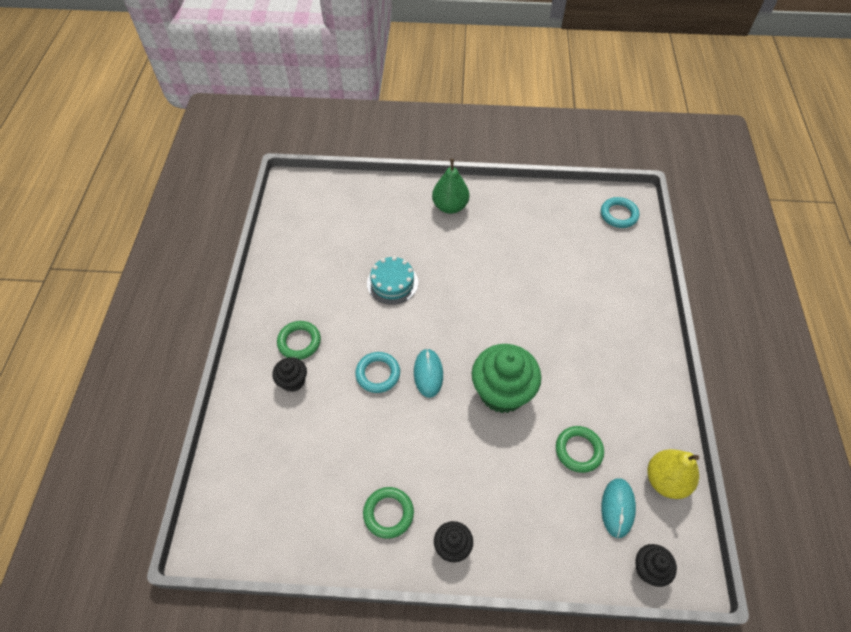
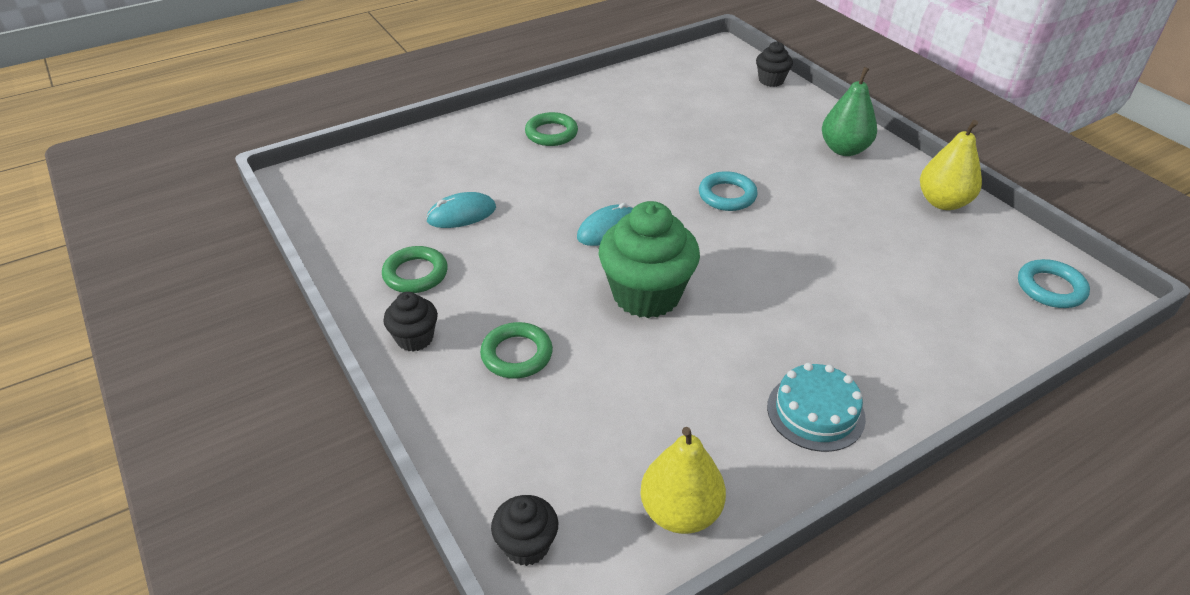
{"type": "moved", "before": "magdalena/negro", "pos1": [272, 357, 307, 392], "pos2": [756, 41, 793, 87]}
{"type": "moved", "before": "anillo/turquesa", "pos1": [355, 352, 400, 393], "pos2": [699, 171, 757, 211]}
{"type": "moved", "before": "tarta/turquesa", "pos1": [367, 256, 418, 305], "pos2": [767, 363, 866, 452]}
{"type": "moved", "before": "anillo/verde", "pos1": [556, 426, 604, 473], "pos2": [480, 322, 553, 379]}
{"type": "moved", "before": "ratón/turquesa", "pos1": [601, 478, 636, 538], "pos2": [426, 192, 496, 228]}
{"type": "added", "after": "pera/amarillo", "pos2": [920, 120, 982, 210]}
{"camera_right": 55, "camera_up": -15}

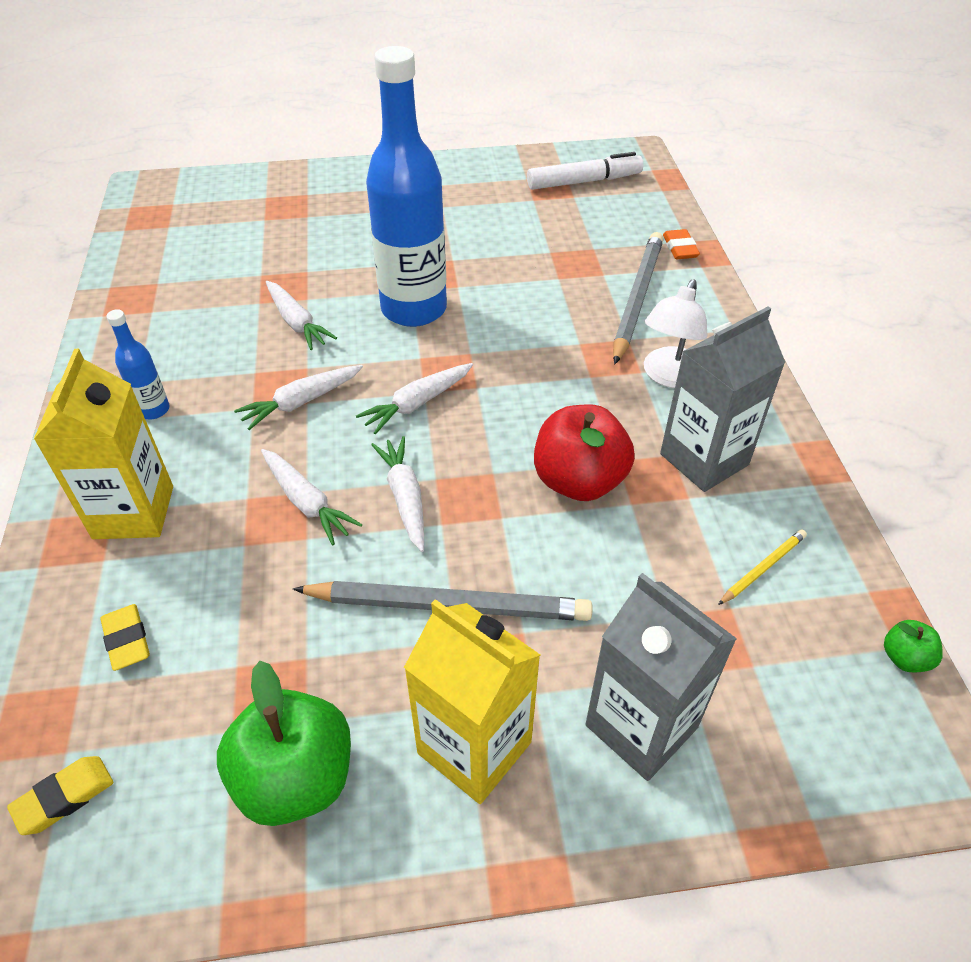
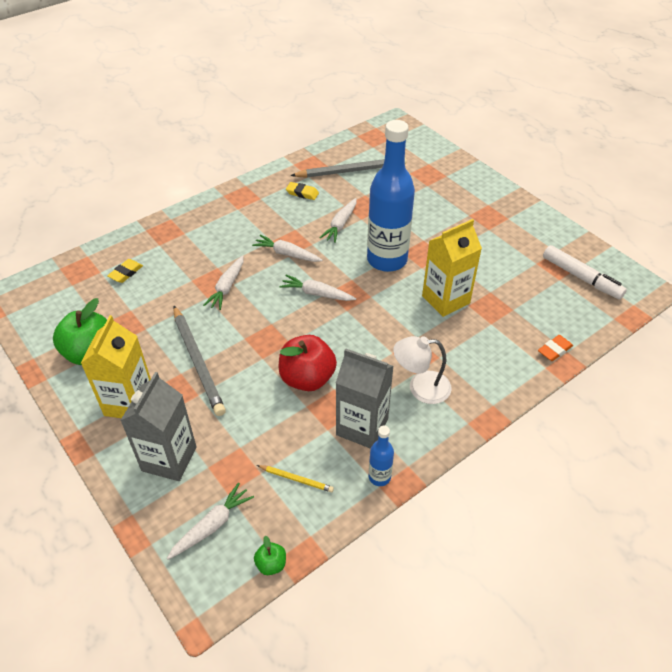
{"type": "moved", "before": "goma de borrar/amarillo", "pos1": [7, 756, 113, 835], "pos2": [286, 182, 319, 200]}
{"type": "moved", "before": "cartón de leche/amarillo", "pos1": [33, 349, 173, 539], "pos2": [422, 219, 482, 317]}
{"type": "moved", "before": "botella/azul", "pos1": [106, 309, 169, 419], "pos2": [369, 426, 394, 486]}
{"type": "moved", "before": "zanahoria/blanco", "pos1": [371, 436, 424, 552], "pos2": [167, 483, 254, 560]}
{"type": "moved", "before": "lápiz/gris", "pos1": [613, 232, 663, 364], "pos2": [290, 157, 406, 178]}
{"camera_right": 60, "camera_up": 0}

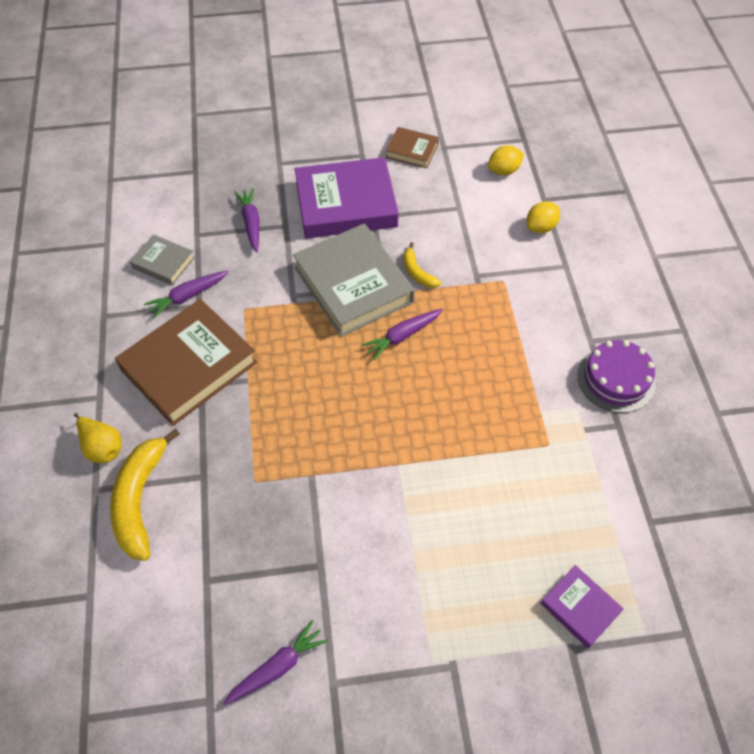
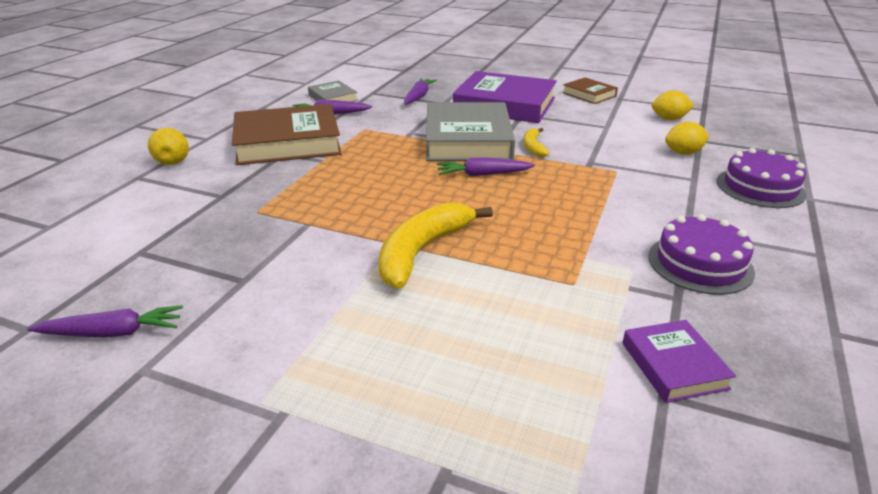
{"type": "moved", "before": "plátano/amarillo", "pos1": [110, 428, 180, 561], "pos2": [378, 202, 493, 289]}
{"type": "moved", "before": "libro/morado", "pos1": [540, 565, 624, 649], "pos2": [622, 320, 736, 403]}
{"type": "added", "after": "tarta/morado", "pos2": [717, 148, 807, 208]}
{"camera_right": 30, "camera_up": -25}

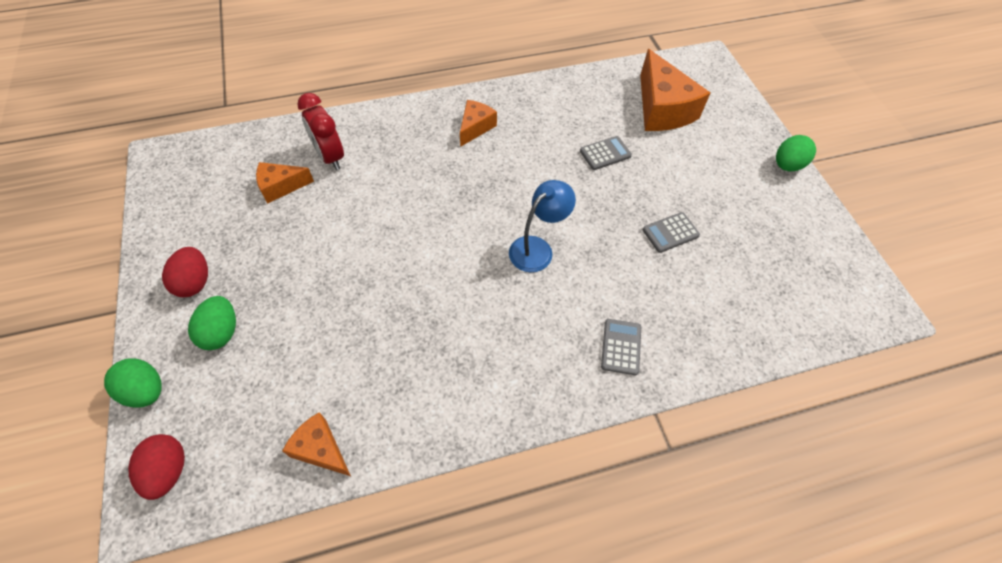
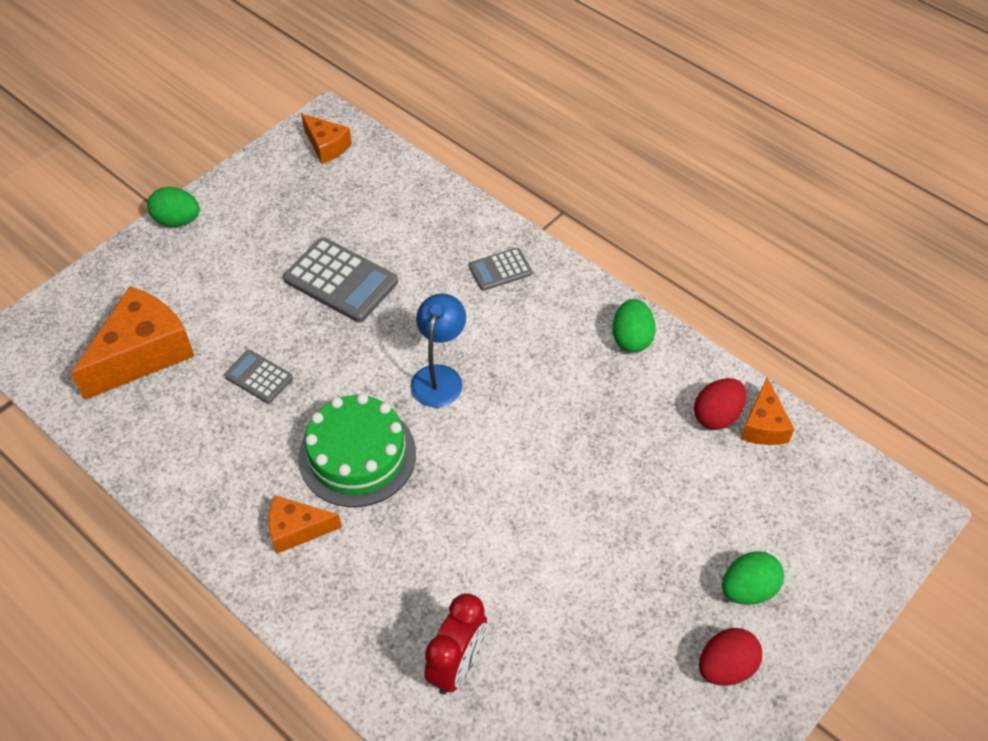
{"type": "moved", "before": "huevo/verde", "pos1": [104, 358, 161, 408], "pos2": [612, 299, 656, 353]}
{"type": "moved", "before": "huevo/rojo", "pos1": [128, 434, 185, 500], "pos2": [694, 378, 746, 430]}
{"type": "moved", "before": "queso/naranja", "pos1": [256, 162, 314, 204], "pos2": [301, 114, 352, 164]}
{"type": "turned", "before": "lámpara/azul", "pos1": [509, 180, 576, 272], "pos2": [410, 293, 466, 407], "turn": 90}
{"type": "resized", "before": "calculadora/gris", "pos1": [643, 212, 700, 253], "pos2": [283, 238, 398, 322], "scale": 1.77}
{"type": "added", "after": "tarta/verde", "pos2": [298, 393, 416, 507]}
{"camera_right": -120, "camera_up": -5}

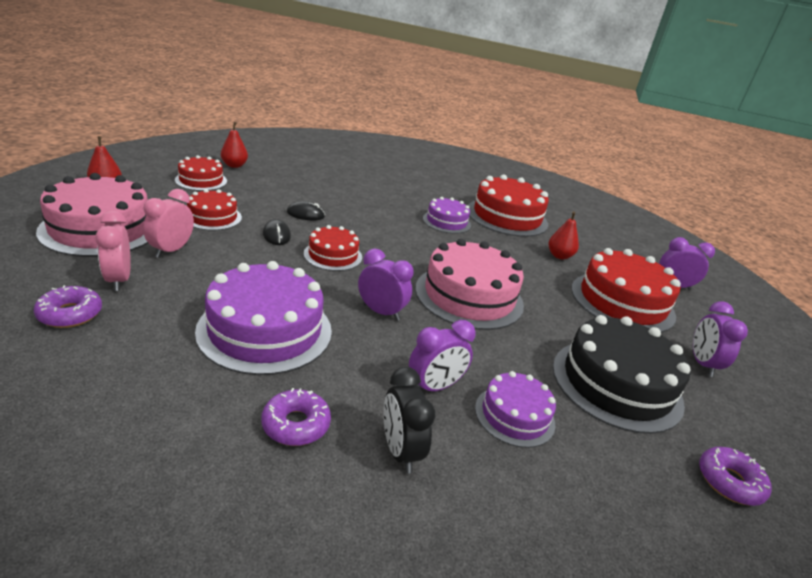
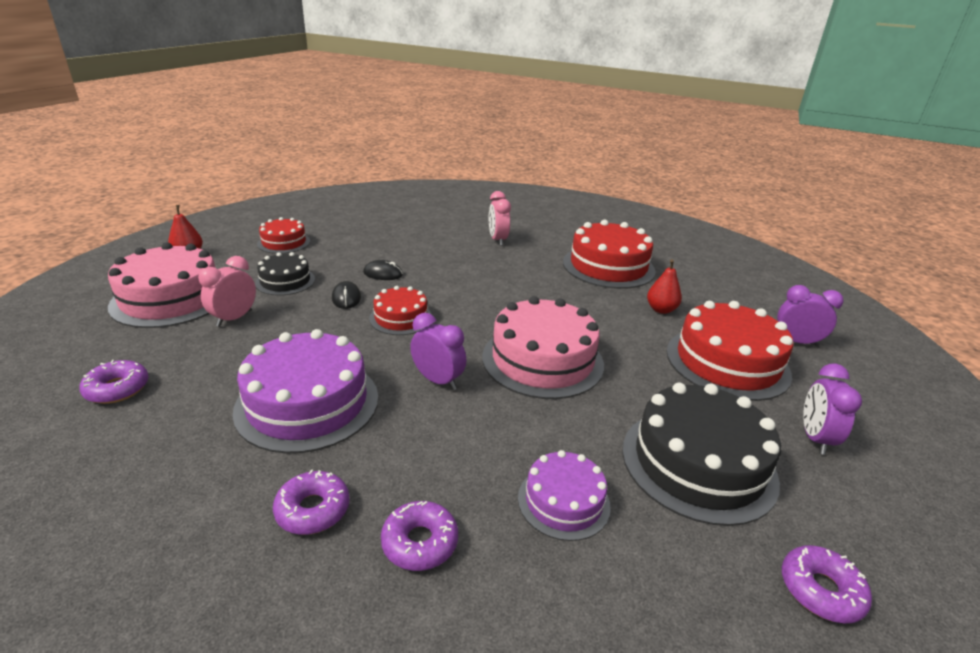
{"type": "moved", "before": "despertador/rosa", "pos1": [95, 211, 131, 291], "pos2": [489, 191, 511, 246]}
{"type": "recoloured", "before": "tarta/rojo", "after": "tarta/negro", "pos1": [187, 189, 242, 231], "pos2": [255, 252, 315, 296]}
{"type": "removed", "before": "pera/rojo", "pos1": [221, 122, 248, 168]}
{"type": "replaced", "before": "despertador/negro", "after": "rosquilla/morado", "pos1": [383, 367, 435, 473], "pos2": [381, 501, 458, 571]}
{"type": "removed", "before": "despertador/morado", "pos1": [409, 320, 476, 391]}
{"type": "removed", "before": "tarta/morado", "pos1": [423, 197, 471, 234]}
{"camera_right": 10, "camera_up": 0}

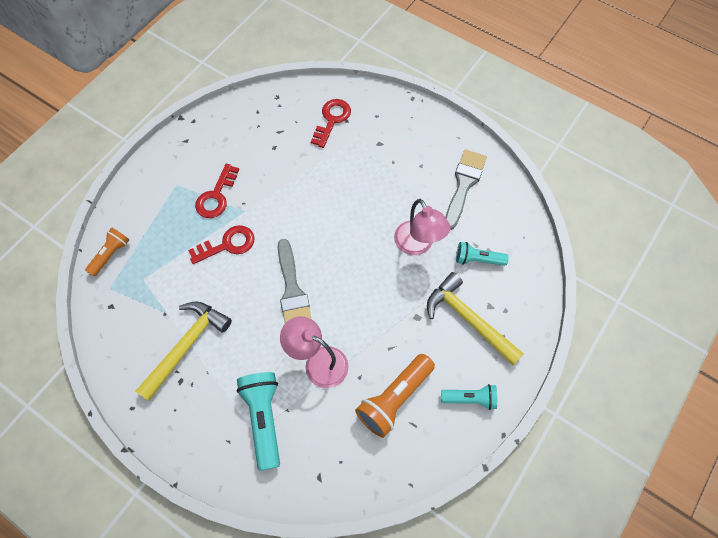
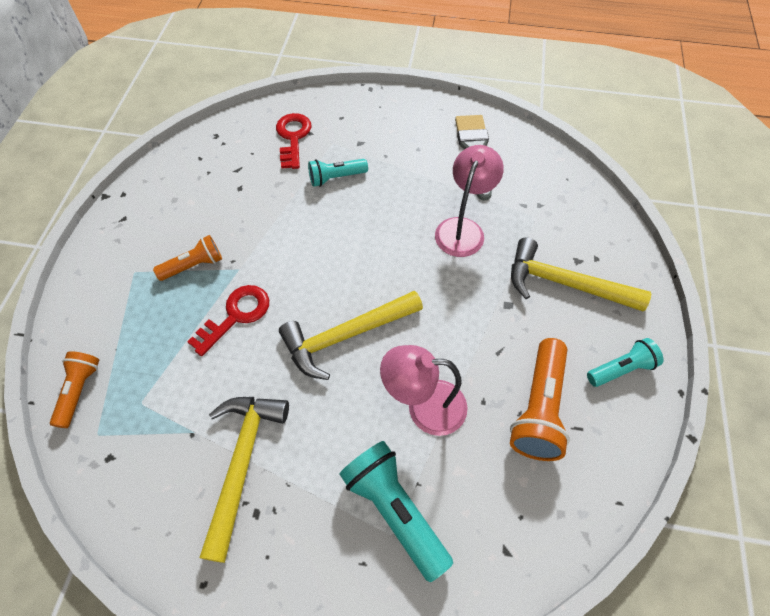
{"type": "replaced", "before": "llave/rojo", "after": "lámpara de mano/naranja", "pos1": [195, 164, 239, 218], "pos2": [153, 235, 222, 281]}
{"type": "replaced", "before": "pincel/gris", "after": "martillo/amarillo", "pos1": [278, 239, 311, 323], "pos2": [279, 291, 423, 380]}
{"type": "turned", "before": "lámpara/rosa", "pos1": [394, 199, 450, 255], "pos2": [435, 145, 504, 257], "turn": -105}
{"type": "moved", "before": "lámpara de mano/turquesa", "pos1": [456, 242, 509, 266], "pos2": [308, 159, 368, 187]}
{"camera_right": -25, "camera_up": -5}

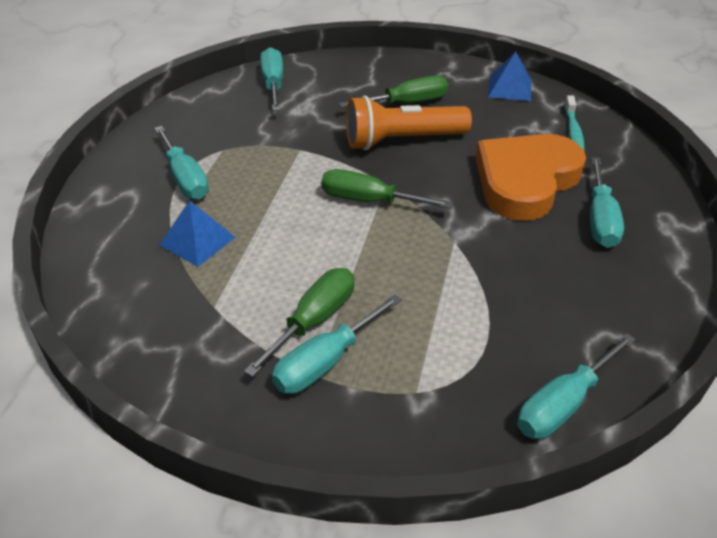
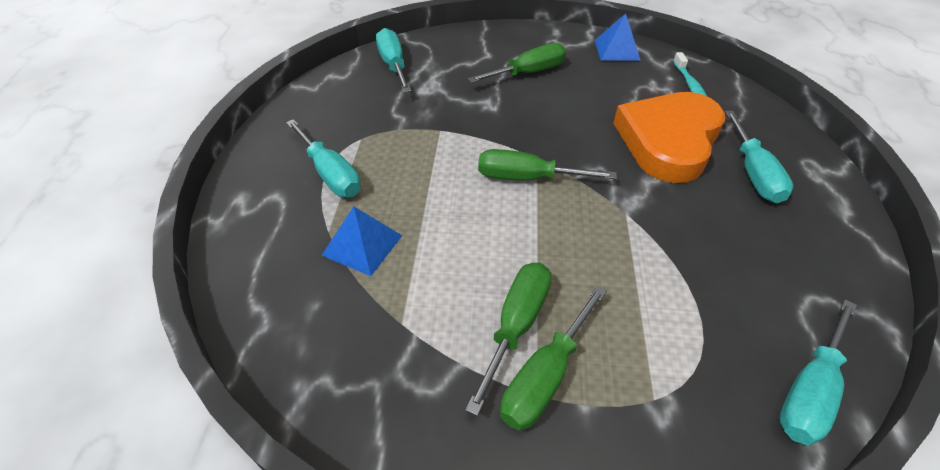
{"type": "recoloured", "before": "destornillador/turquesa", "after": "destornillador/verde", "pos1": [272, 294, 402, 394], "pos2": [500, 285, 607, 431]}
{"type": "removed", "before": "lámpara de mano/naranja", "pos1": [346, 96, 472, 150]}
{"camera_right": -10, "camera_up": 5}

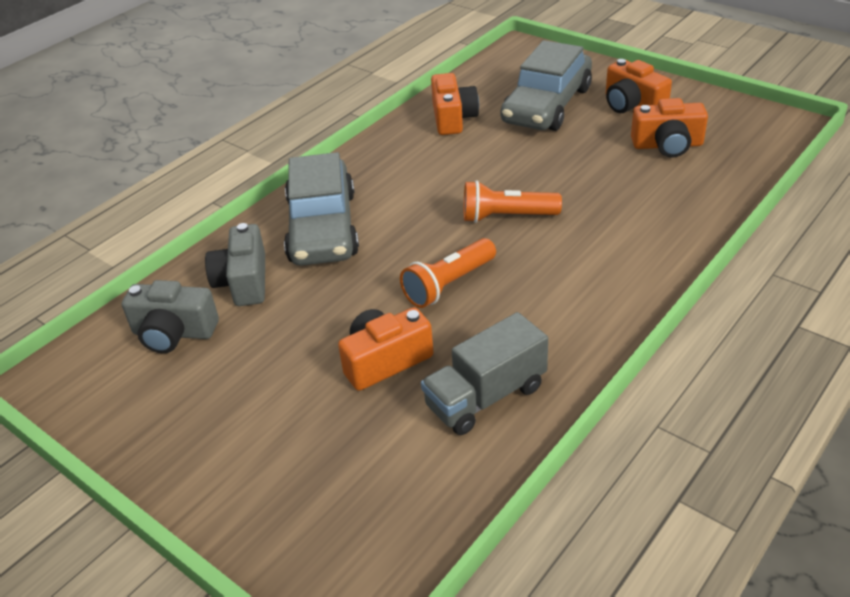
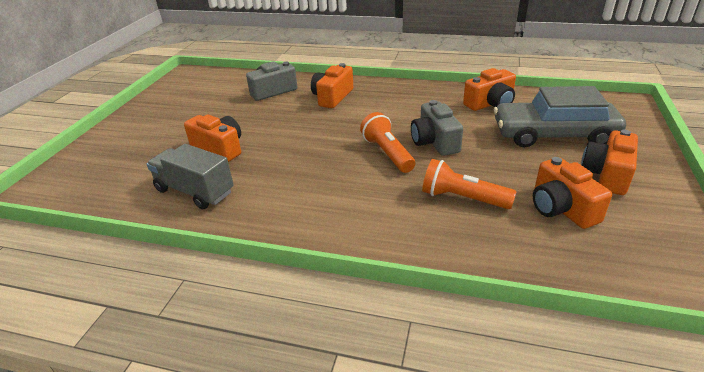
{"type": "moved", "before": "cámara/gris", "pos1": [122, 280, 219, 353], "pos2": [411, 100, 463, 156]}
{"type": "replaced", "before": "coche/gris", "after": "cámara/naranja", "pos1": [284, 152, 359, 266], "pos2": [311, 63, 353, 108]}
{"type": "moved", "before": "lámpara de mano/naranja", "pos1": [400, 238, 496, 308], "pos2": [422, 159, 516, 209]}
{"camera_right": 65, "camera_up": -5}

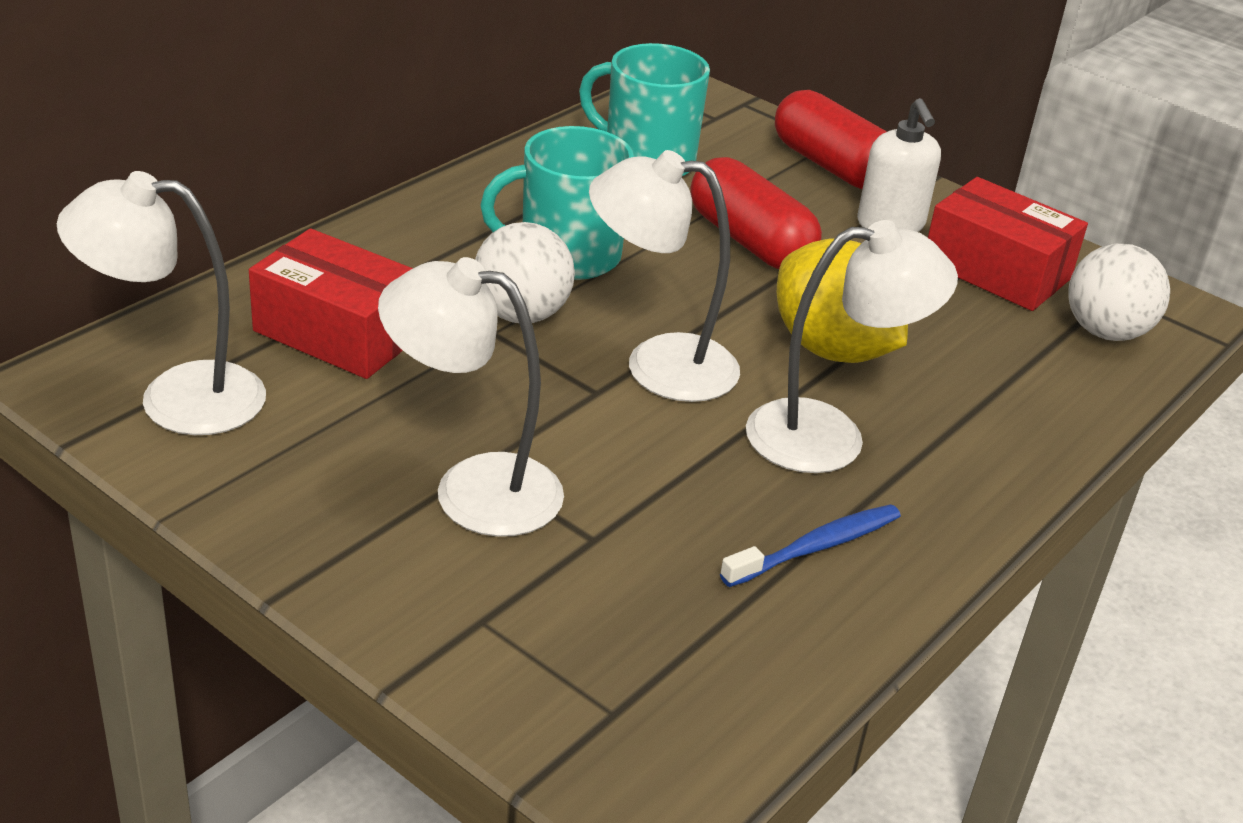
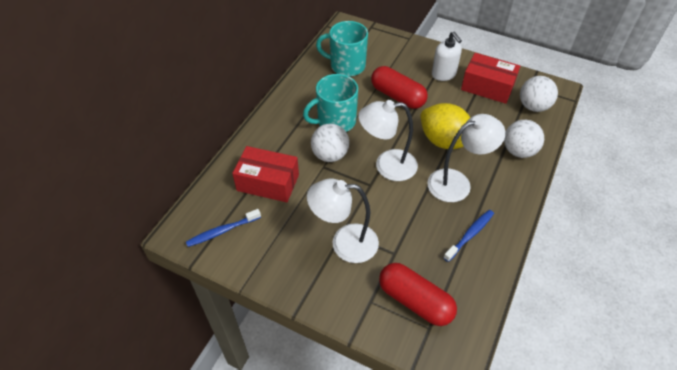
{"type": "replaced", "before": "lámpara/blanco", "after": "cepillo de dientes/azul", "pos1": [57, 171, 266, 435], "pos2": [186, 209, 261, 247]}
{"type": "moved", "before": "cápsula/rojo", "pos1": [775, 90, 887, 189], "pos2": [379, 263, 457, 326]}
{"type": "added", "after": "pelota/blanco", "pos2": [504, 120, 544, 158]}
{"camera_right": -10, "camera_up": 15}

